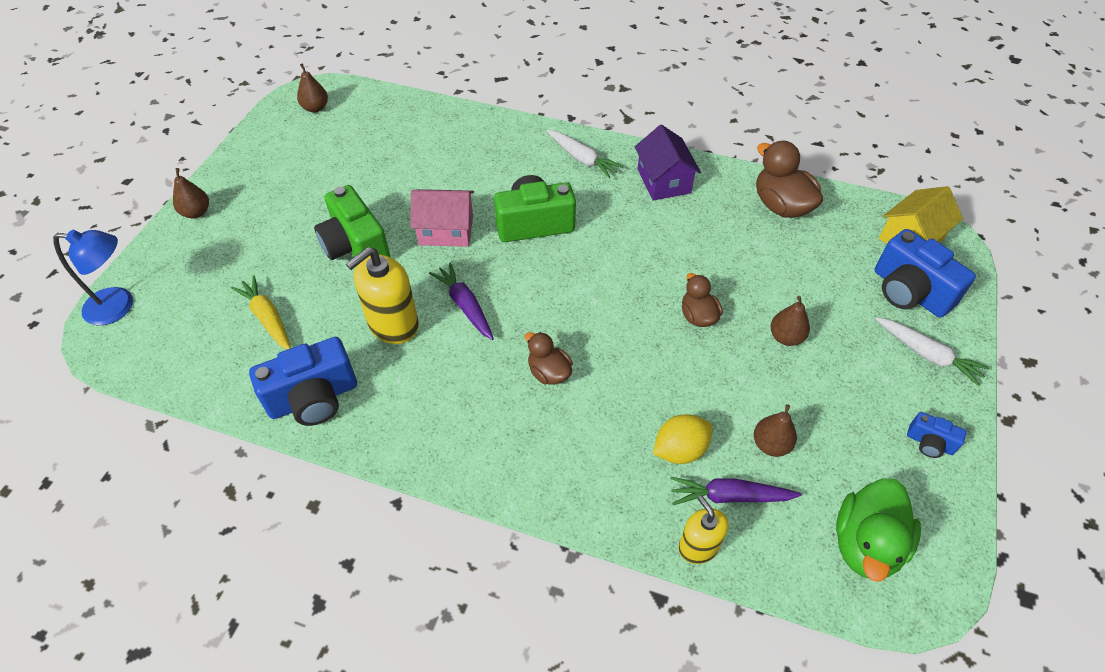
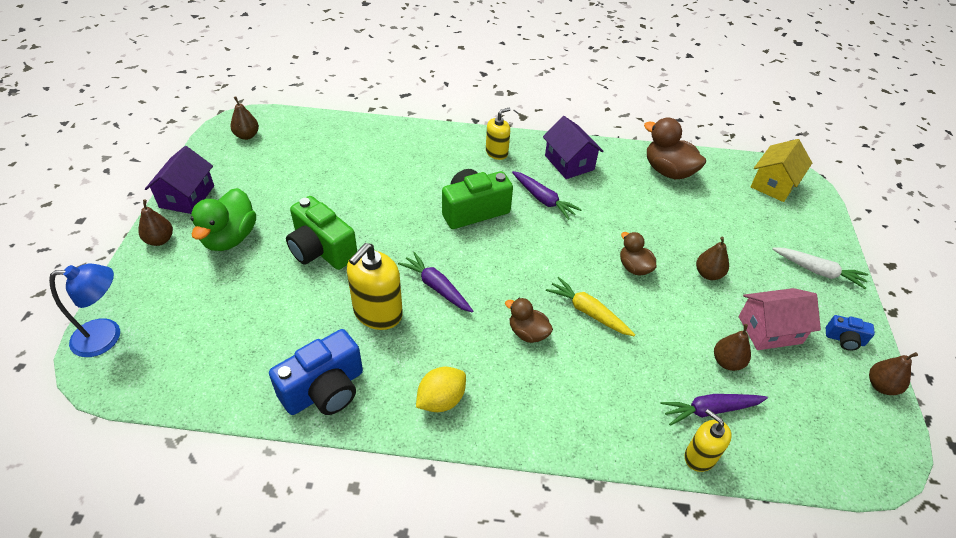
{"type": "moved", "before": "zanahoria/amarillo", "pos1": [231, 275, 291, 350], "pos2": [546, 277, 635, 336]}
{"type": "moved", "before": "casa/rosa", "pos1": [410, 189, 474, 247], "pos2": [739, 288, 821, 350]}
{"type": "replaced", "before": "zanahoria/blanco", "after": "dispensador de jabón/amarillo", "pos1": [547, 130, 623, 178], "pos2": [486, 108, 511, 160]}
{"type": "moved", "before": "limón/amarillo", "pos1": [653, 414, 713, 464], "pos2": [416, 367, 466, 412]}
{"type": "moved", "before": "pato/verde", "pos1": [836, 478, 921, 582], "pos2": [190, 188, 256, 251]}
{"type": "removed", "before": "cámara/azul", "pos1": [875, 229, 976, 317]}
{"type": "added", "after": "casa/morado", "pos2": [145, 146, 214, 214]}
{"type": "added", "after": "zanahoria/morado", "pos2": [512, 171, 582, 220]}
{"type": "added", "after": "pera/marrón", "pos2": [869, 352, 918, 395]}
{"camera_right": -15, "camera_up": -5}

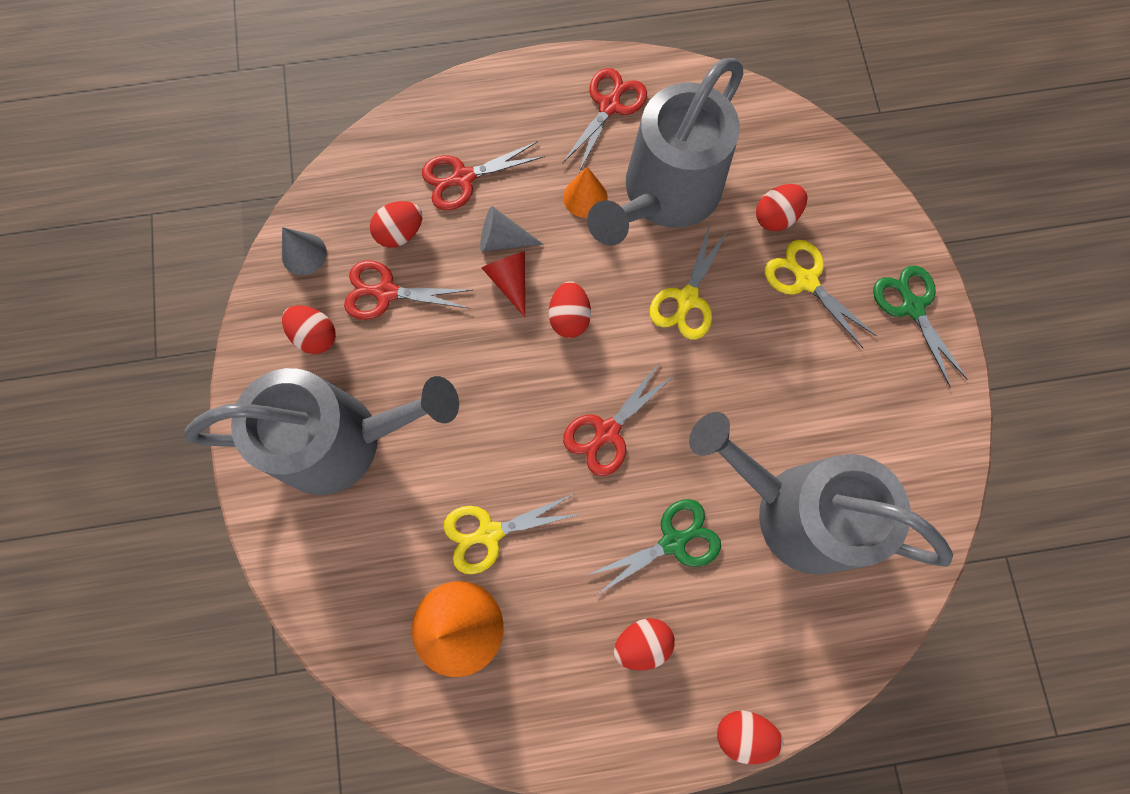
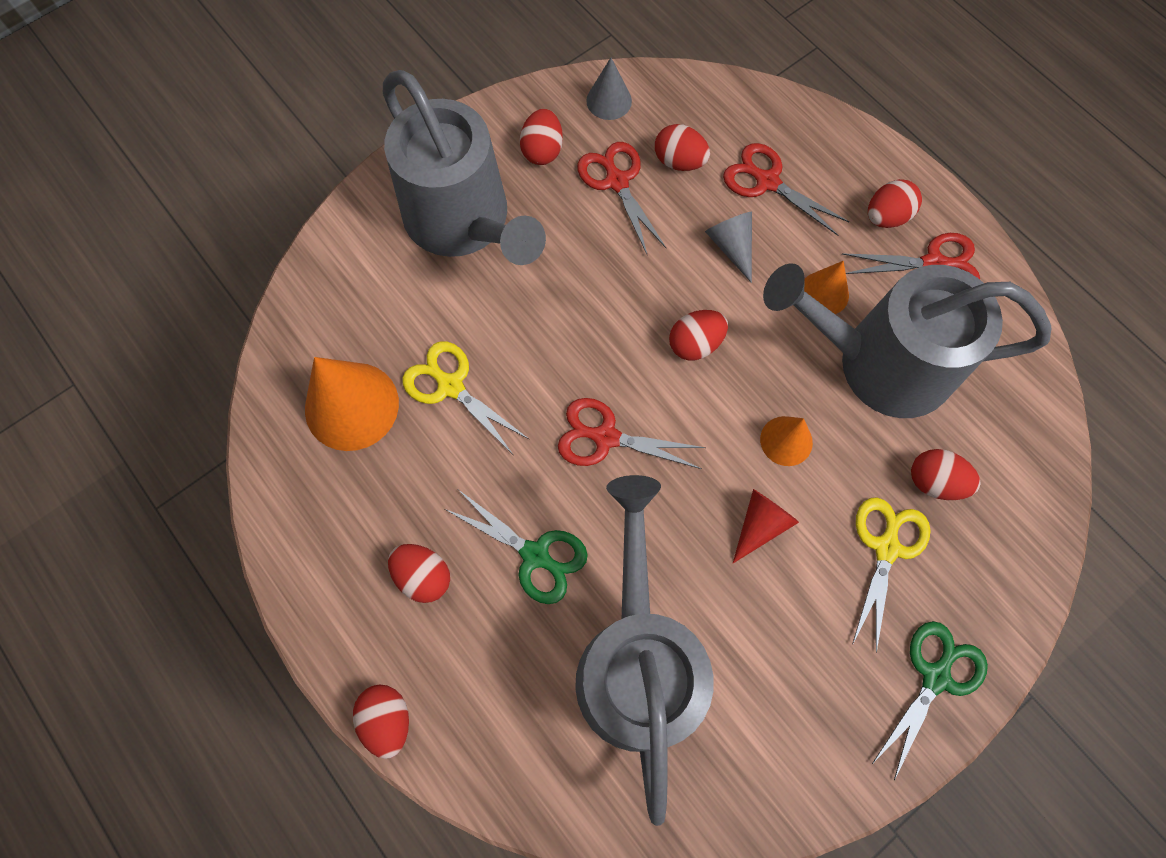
{"type": "moved", "before": "cono/rojo", "pos1": [482, 251, 525, 317], "pos2": [733, 489, 799, 563]}
{"type": "replaced", "before": "tijeras/amarillo", "after": "cono/naranja", "pos1": [650, 222, 729, 339], "pos2": [760, 416, 813, 466]}
{"type": "added", "after": "huevo/rojo", "pos2": [868, 179, 922, 228]}
{"camera_right": 60, "camera_up": -5}

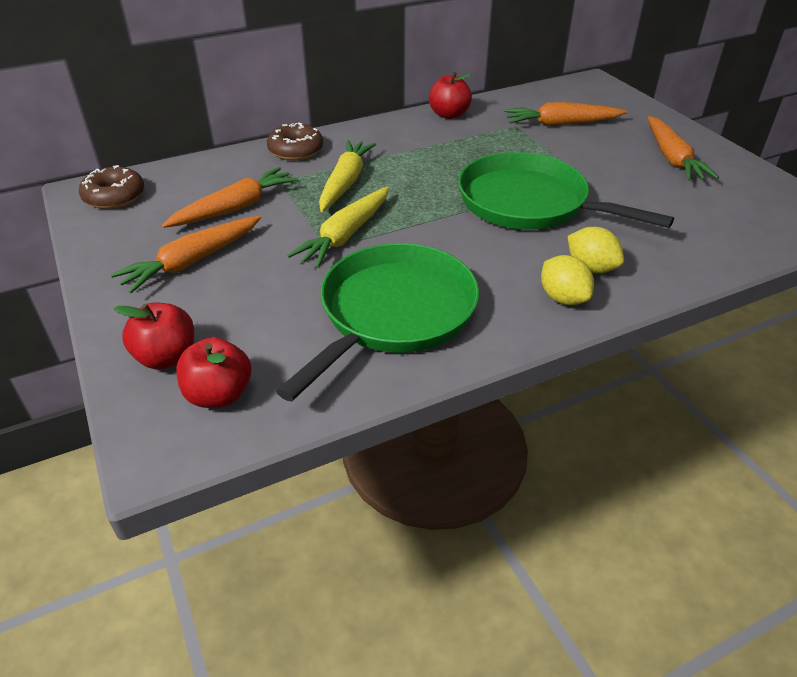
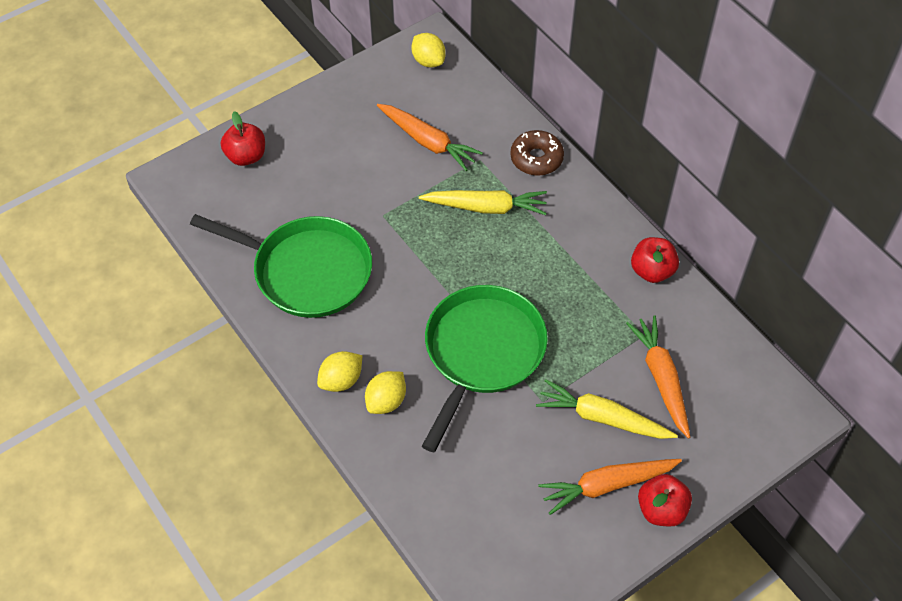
{"type": "replaced", "before": "rosquilla/marrón", "after": "limón/amarillo", "pos1": [79, 165, 144, 209], "pos2": [412, 33, 446, 68]}
{"type": "removed", "before": "zanahoria/naranja", "pos1": [111, 216, 261, 293]}
{"type": "moved", "before": "manzana/rojo", "pos1": [176, 337, 251, 408], "pos2": [638, 474, 692, 527]}
{"type": "moved", "before": "zanahoria/amarillo", "pos1": [287, 187, 389, 268], "pos2": [536, 379, 678, 439]}
{"camera_right": 80, "camera_up": 15}

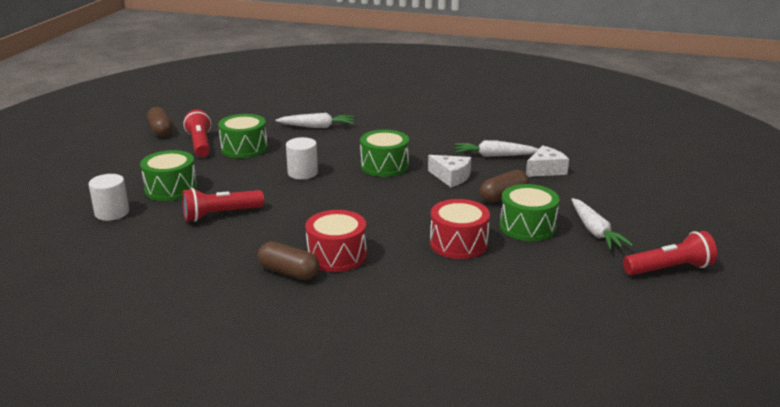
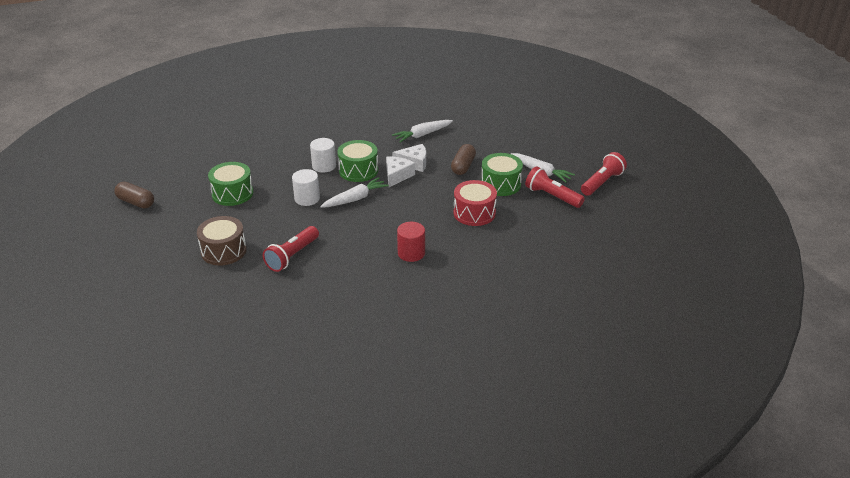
{"type": "moved", "before": "cilindro/blanco", "pos1": [89, 174, 129, 221], "pos2": [310, 138, 336, 173]}
{"type": "recoloured", "before": "tambor/verde", "after": "tambor/marrón", "pos1": [140, 150, 197, 201], "pos2": [197, 216, 247, 266]}
{"type": "moved", "before": "lámpara de mano/rojo", "pos1": [183, 110, 211, 157], "pos2": [525, 166, 585, 208]}
{"type": "removed", "before": "cápsula/marrón", "pos1": [258, 242, 320, 280]}
{"type": "moved", "before": "zanahoria/blanco", "pos1": [275, 113, 354, 128], "pos2": [320, 177, 389, 208]}
{"type": "replaced", "before": "tambor/rojo", "after": "cilindro/rojo", "pos1": [305, 210, 367, 272], "pos2": [397, 222, 425, 262]}
{"type": "moved", "before": "queso/blanco", "pos1": [526, 145, 569, 177], "pos2": [386, 157, 415, 187]}
{"camera_right": -35, "camera_up": 10}

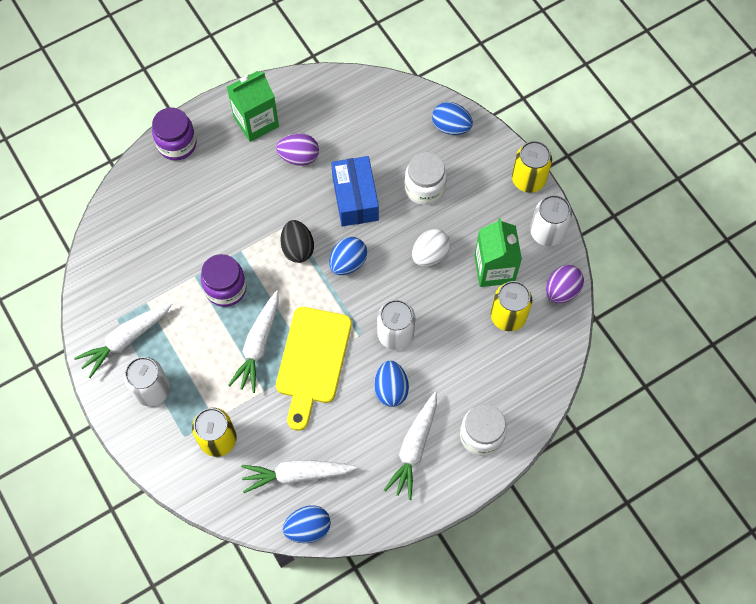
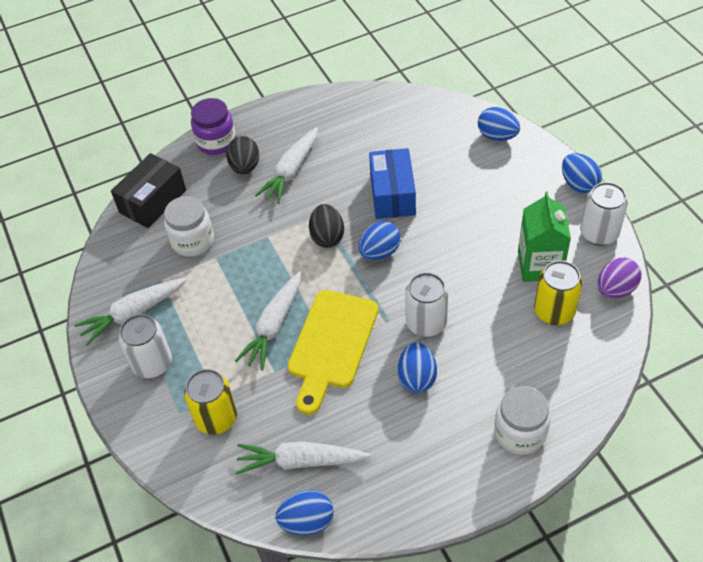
{"type": "removed", "before": "tarro/morado", "pos1": [201, 254, 247, 307]}
{"type": "removed", "before": "cartón de leche/verde", "pos1": [227, 71, 279, 142]}
{"type": "removed", "before": "huevo/morado", "pos1": [276, 133, 319, 166]}
{"type": "moved", "before": "zanahoria/blanco", "pos1": [384, 392, 437, 500], "pos2": [255, 127, 318, 204]}
{"type": "moved", "before": "tarro/blanco", "pos1": [405, 152, 447, 205], "pos2": [164, 196, 214, 257]}
{"type": "removed", "before": "huevo/blanco", "pos1": [412, 229, 451, 266]}
{"type": "replaced", "before": "lata/amarillo", "after": "huevo/azul", "pos1": [512, 141, 552, 193], "pos2": [562, 153, 602, 193]}
{"type": "added", "after": "caja/negro", "pos2": [111, 153, 186, 228]}
{"type": "added", "after": "huevo/negro", "pos2": [226, 136, 259, 174]}
{"camera_right": 10, "camera_up": -15}

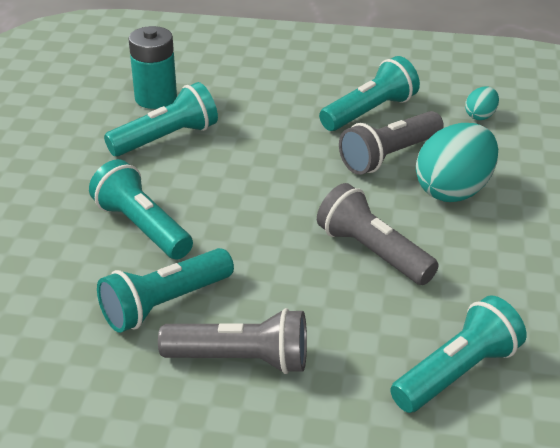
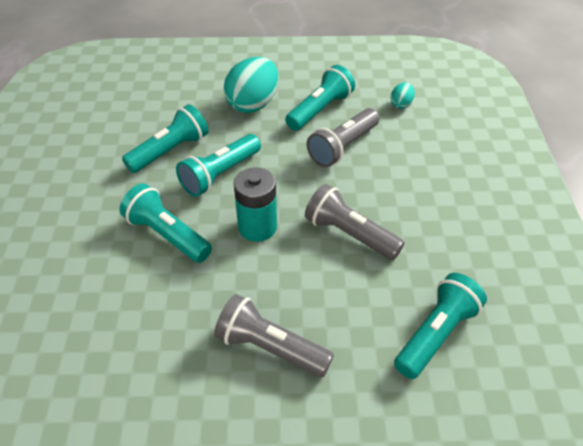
{"type": "moved", "before": "lámpara de mano/turquesa", "pos1": [97, 248, 234, 333], "pos2": [176, 134, 261, 197]}
{"type": "moved", "before": "pila/turquesa", "pos1": [129, 26, 177, 109], "pos2": [234, 167, 277, 242]}
{"type": "turned", "before": "lámpara de mano/gris", "pos1": [158, 308, 307, 374], "pos2": [214, 294, 334, 377], "turn": -150}
{"type": "moved", "before": "huevo/turquesa", "pos1": [416, 123, 498, 202], "pos2": [224, 57, 278, 113]}
{"camera_right": -10, "camera_up": 10}

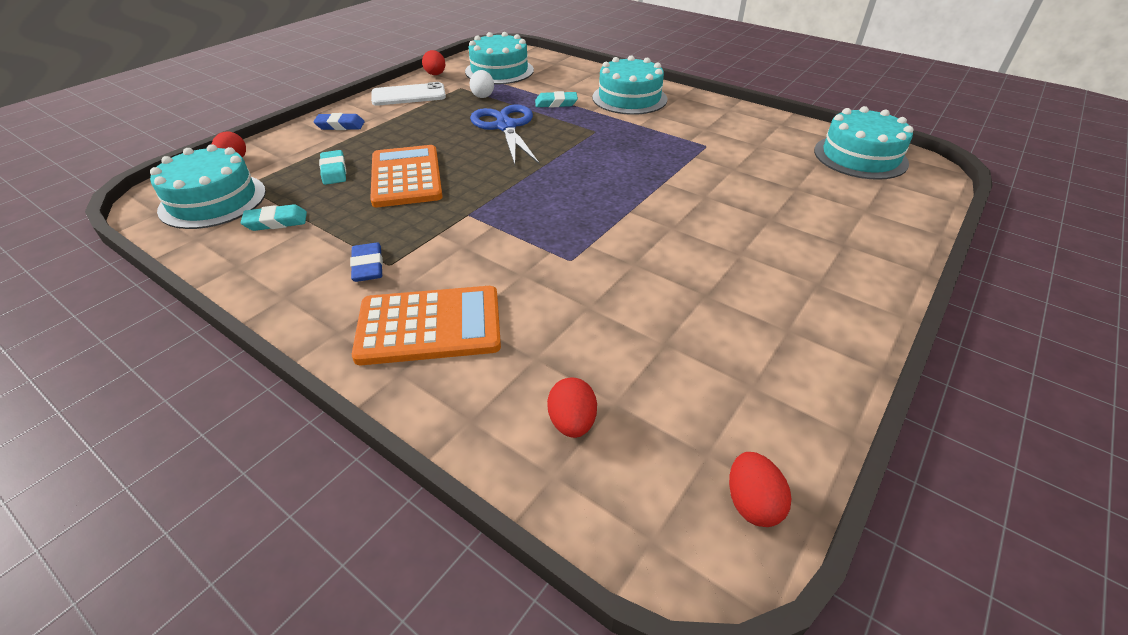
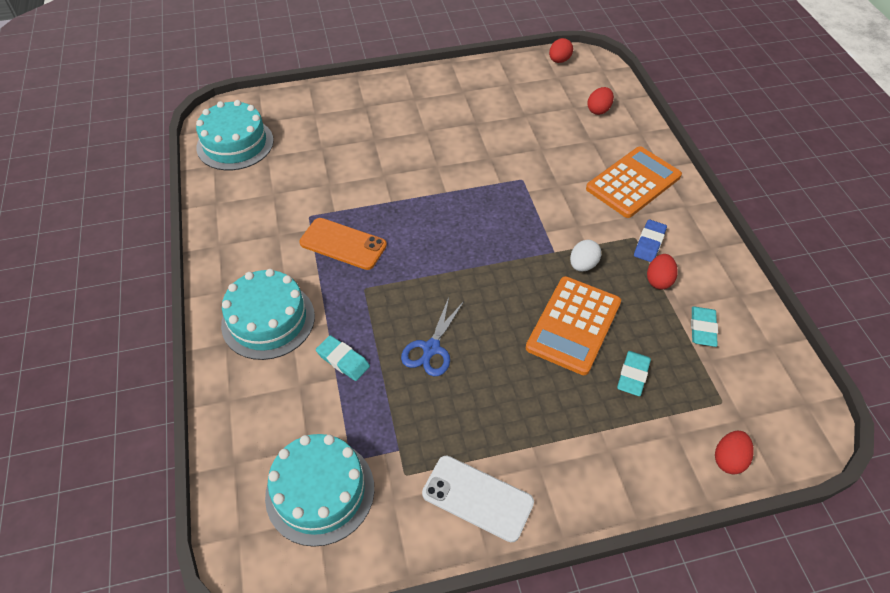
{"type": "removed", "before": "tarta/turquesa", "pos1": [150, 144, 266, 229]}
{"type": "turned", "before": "goma de borrar/turquesa", "pos1": [241, 204, 307, 231], "pos2": [691, 306, 718, 347], "turn": 75}
{"type": "removed", "before": "goma de borrar/azul", "pos1": [313, 113, 365, 130]}
{"type": "turned", "before": "calculadora/naranja", "pos1": [352, 286, 501, 365], "pos2": [586, 147, 682, 218], "turn": 105}
{"type": "moved", "before": "huevo/rojo", "pos1": [422, 50, 445, 75], "pos2": [647, 254, 678, 290]}
{"type": "moved", "before": "huevo/blanco", "pos1": [470, 70, 494, 98], "pos2": [570, 240, 601, 272]}
{"type": "resized", "before": "tijeras/azul", "pos1": [470, 104, 540, 165], "pos2": [401, 297, 464, 376], "scale": 0.66}
{"type": "added", "after": "móvil/naranja", "pos2": [299, 218, 387, 270]}
{"camera_right": -140, "camera_up": 10}

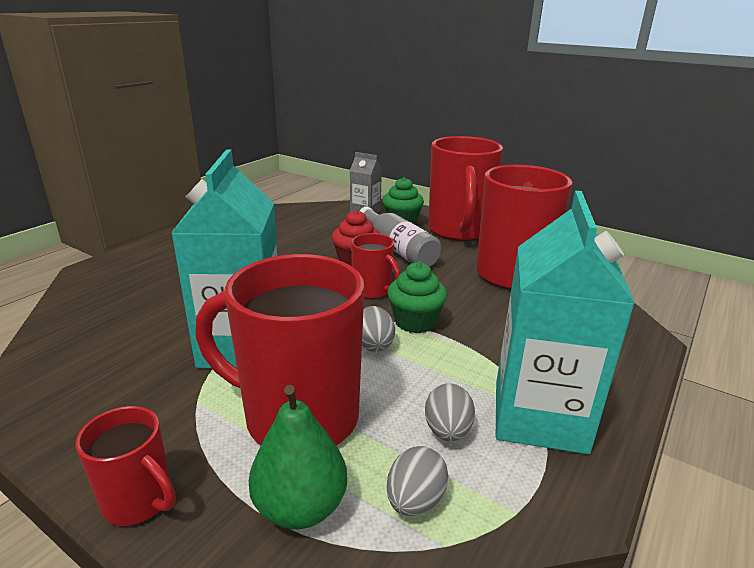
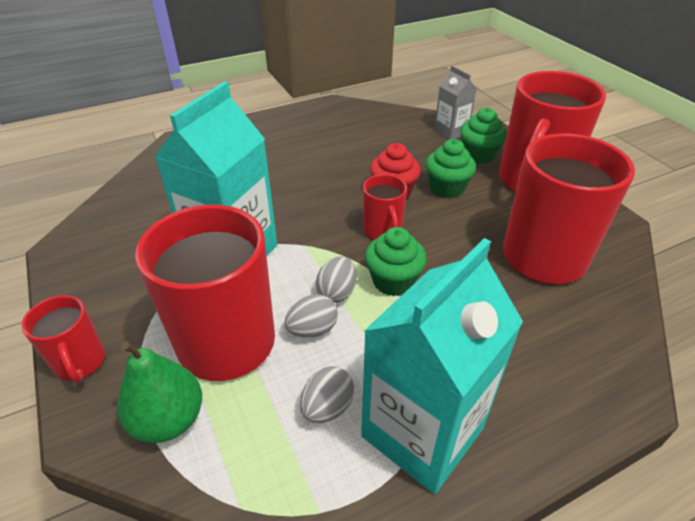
{"type": "replaced", "before": "botella/gris", "after": "magdalena/verde", "pos1": [359, 206, 442, 267], "pos2": [426, 139, 476, 199]}
{"type": "moved", "before": "huevo/gris", "pos1": [387, 446, 449, 516], "pos2": [284, 294, 338, 338]}
{"camera_right": 30, "camera_up": 15}

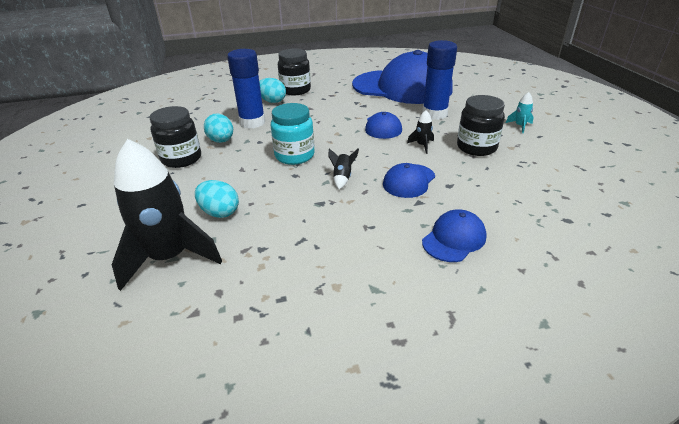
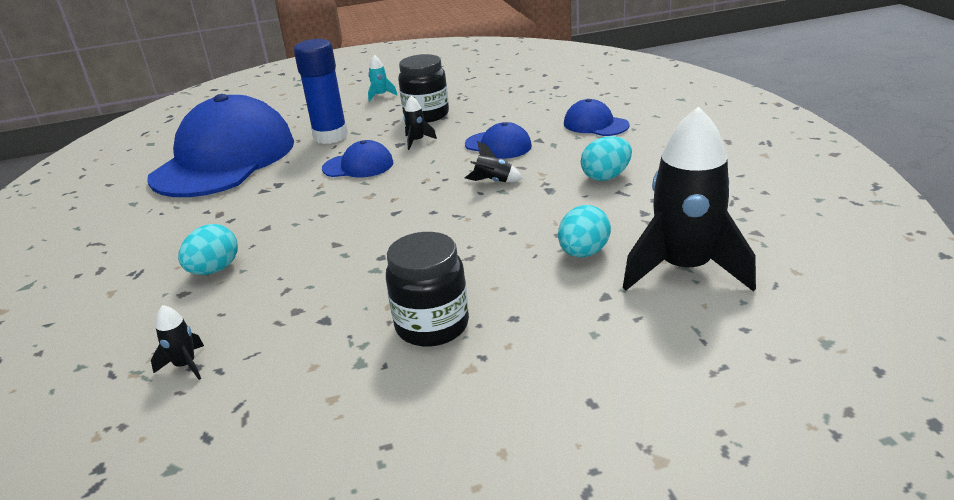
{"type": "moved", "before": "huevo/turquesa", "pos1": [204, 114, 233, 143], "pos2": [581, 136, 632, 181]}
{"type": "removed", "before": "barra de pegamento/azul", "pos1": [227, 49, 265, 129]}
{"type": "removed", "before": "tarro/turquesa", "pos1": [271, 103, 315, 165]}
{"type": "removed", "before": "tarro/negro", "pos1": [278, 49, 311, 96]}
{"type": "added", "after": "cohete/negro", "pos2": [151, 305, 204, 380]}
{"camera_right": -90, "camera_up": -5}

